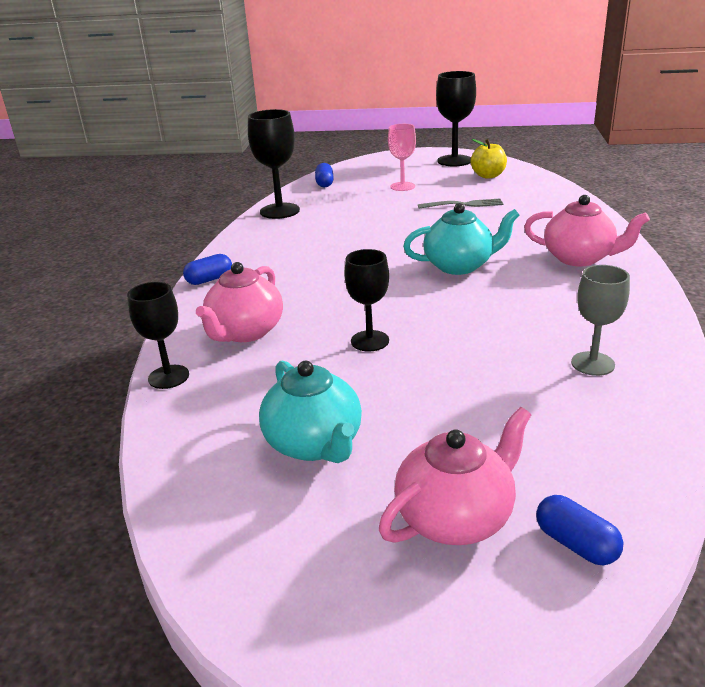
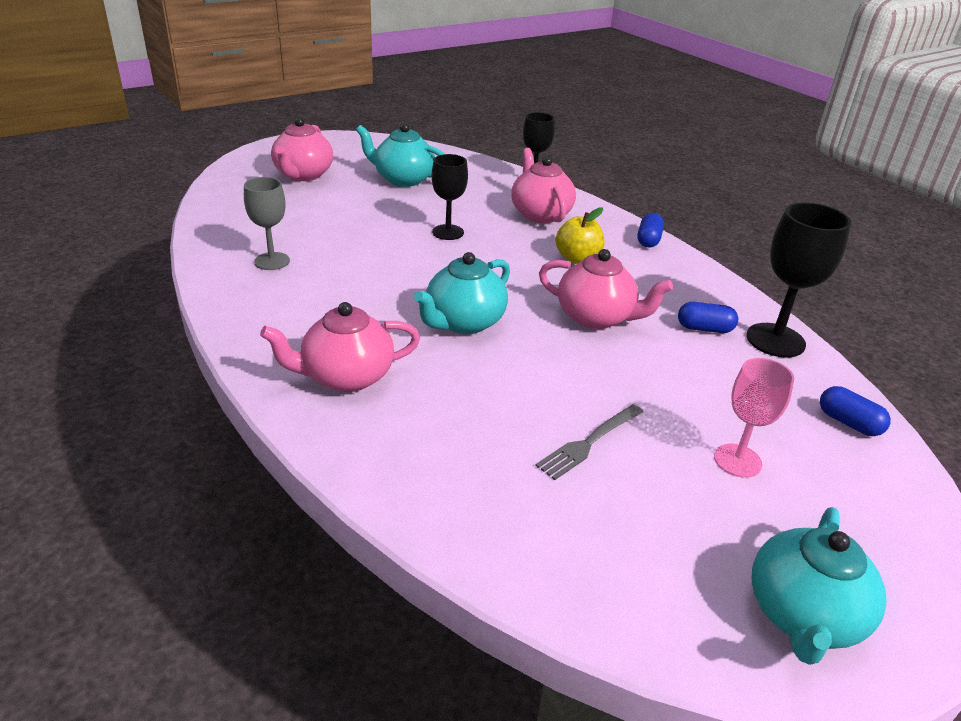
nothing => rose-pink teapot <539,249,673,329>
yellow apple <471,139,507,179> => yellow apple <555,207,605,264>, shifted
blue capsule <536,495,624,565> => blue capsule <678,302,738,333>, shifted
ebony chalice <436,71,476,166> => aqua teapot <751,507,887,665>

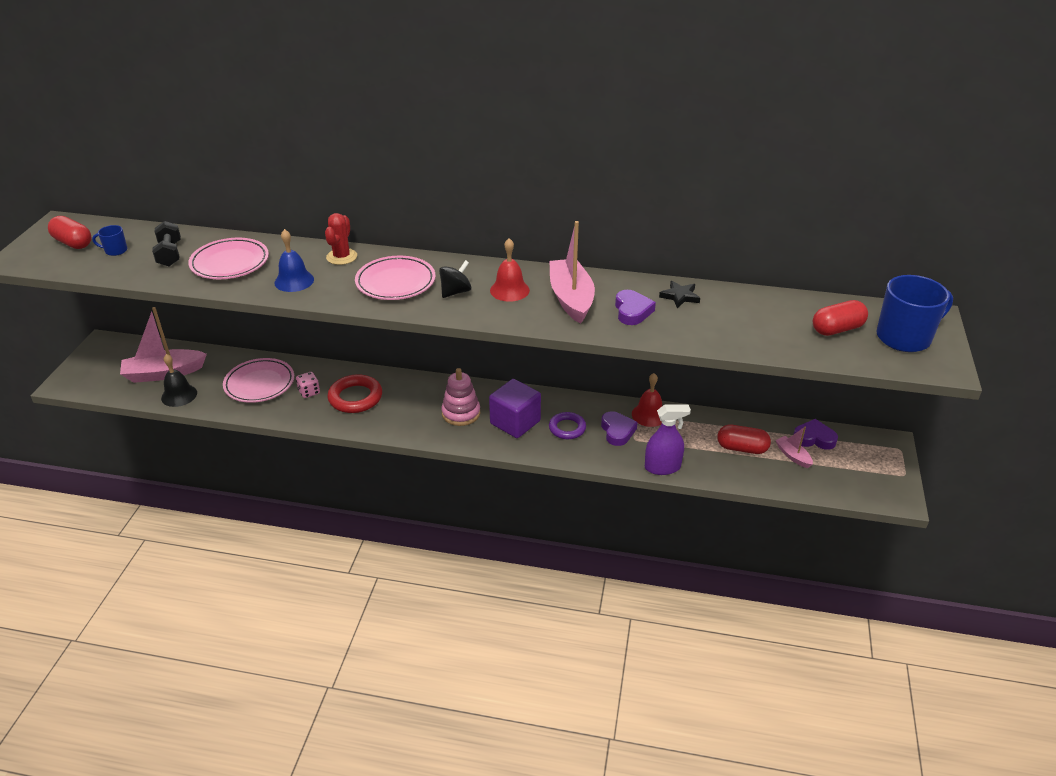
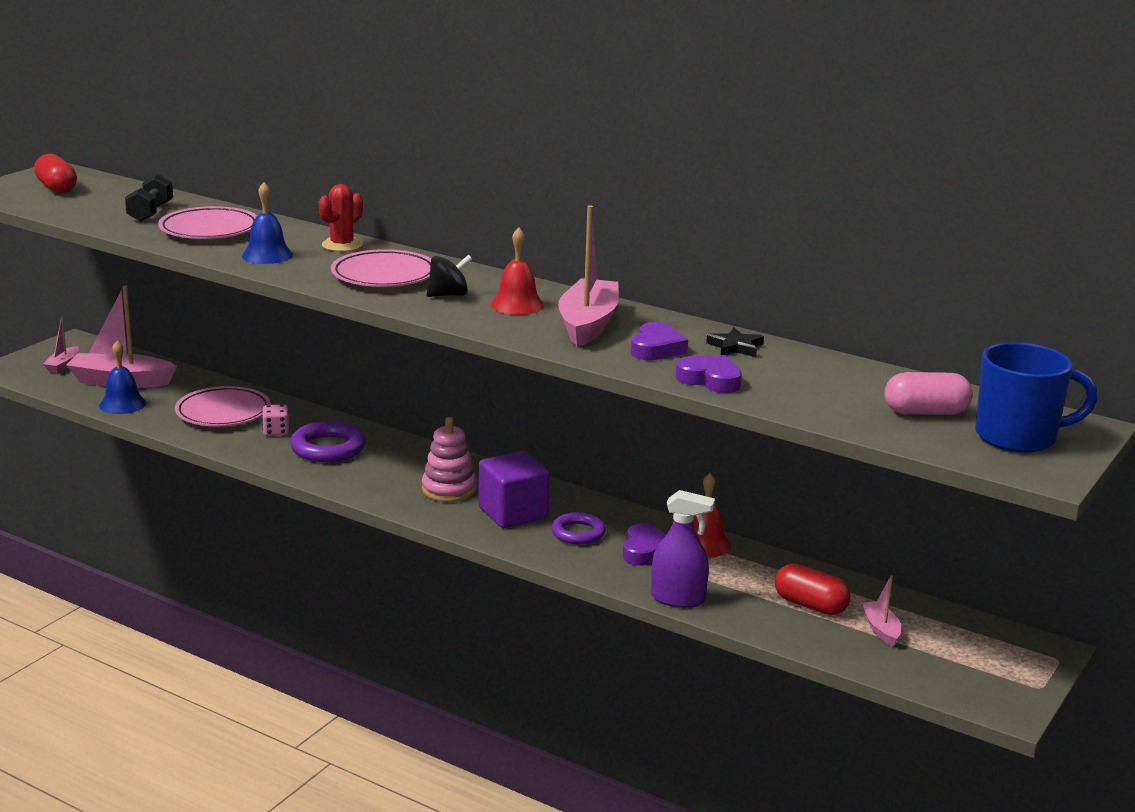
nothing => rose-pink toy boat <43,317,79,373>
ebony bell <161,354,197,407> => blue bell <99,341,146,414>
crimson torus <328,374,382,413> => royal purple torus <290,421,366,462>
royal purple love heart <793,419,838,450> => royal purple love heart <676,355,742,393>, shifted
crimson capsule <813,300,868,336> => rose-pink capsule <885,372,973,415>
blue tea mug <92,225,127,256> => nothing

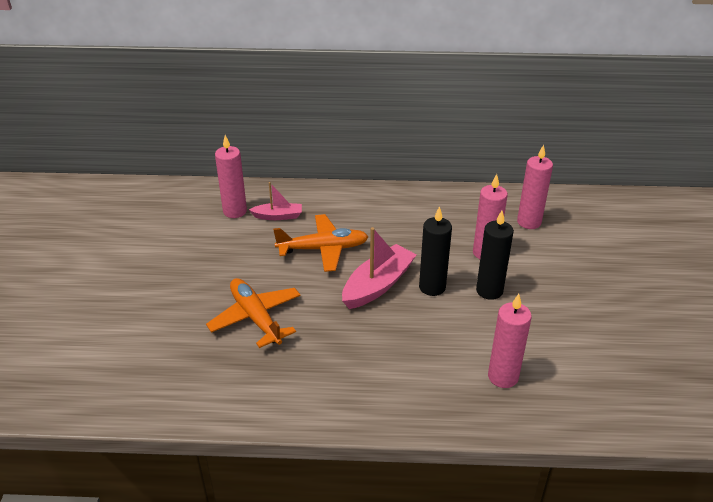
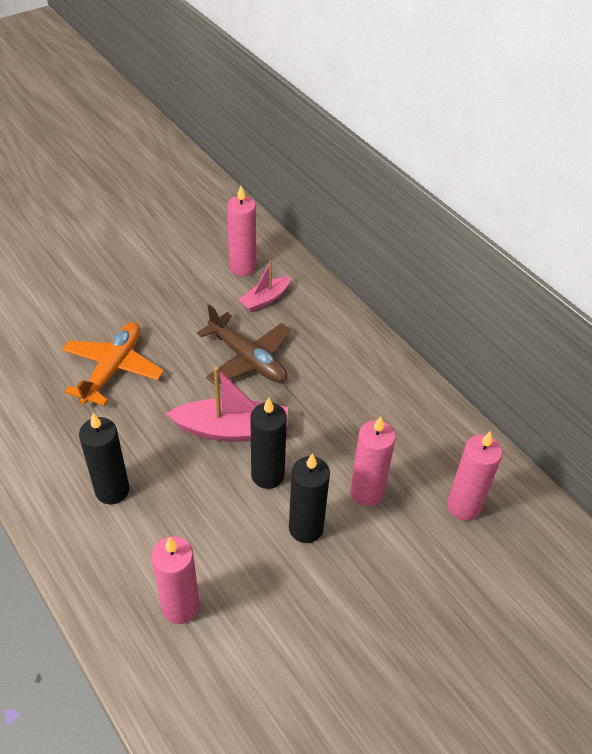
nothing => ebony pillar candle <79,413,129,504>
orange plane <273,214,369,272> => russet plane <197,304,291,385>
rose-pink toy boat <249,182,302,220> => rose-pink toy boat <238,260,291,312>, 90 degrees clockwise

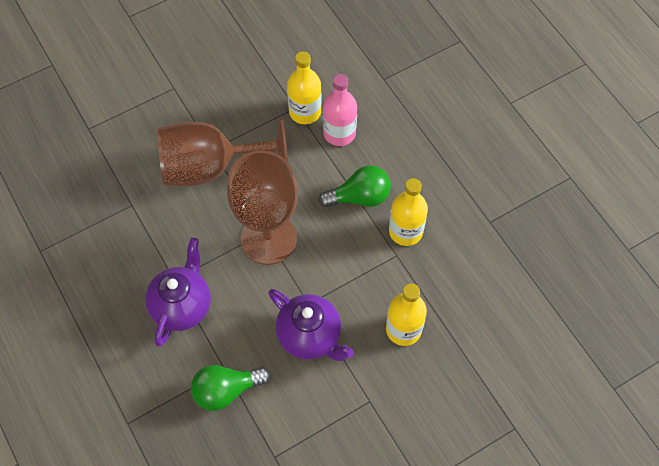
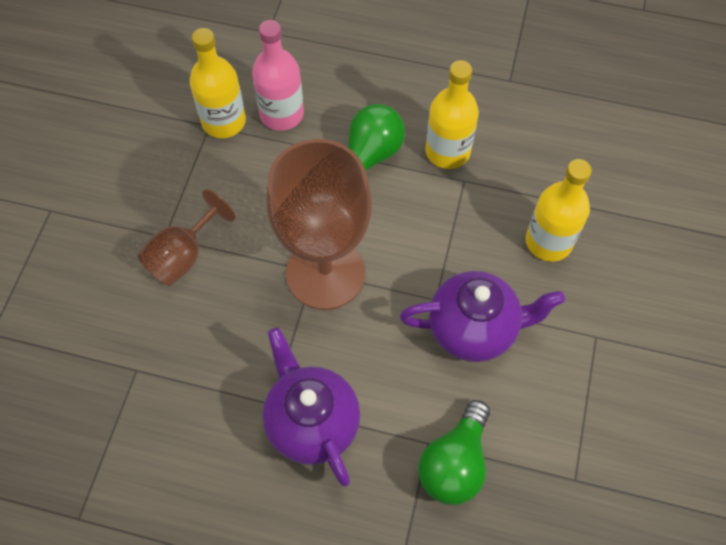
russet chalice <157,117,288,186> => russet chalice <137,189,235,286>, x0.54

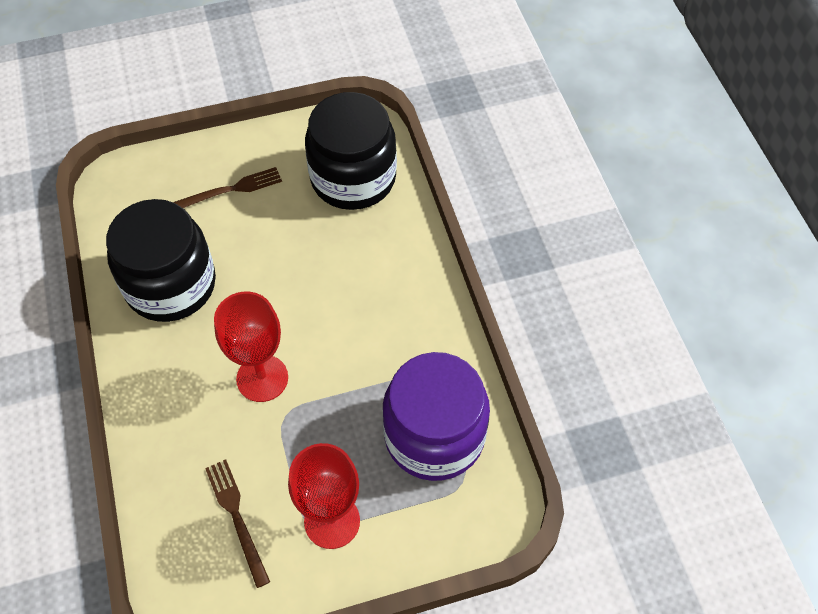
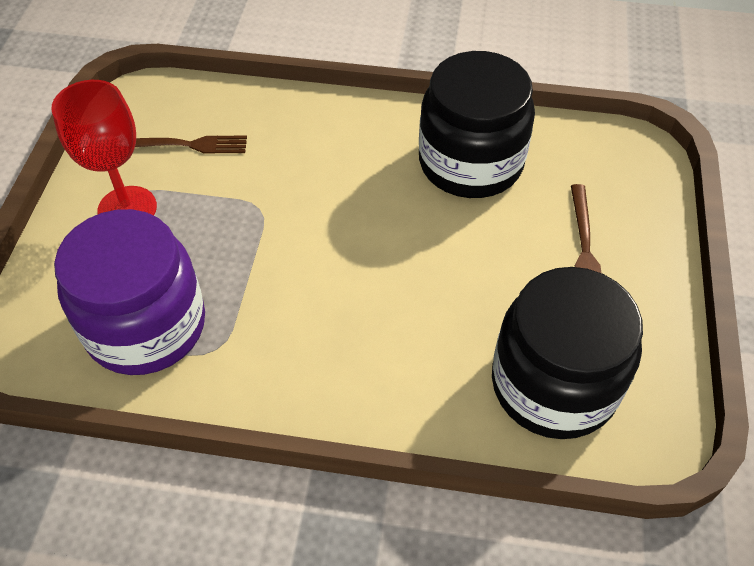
crimson chalice <214,291,288,402> => nothing

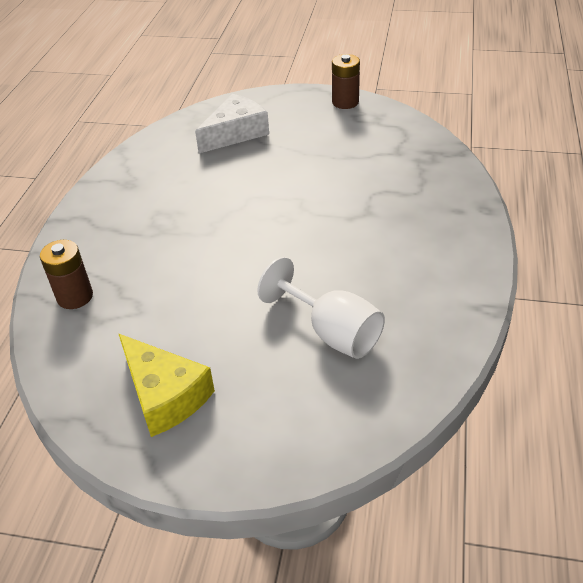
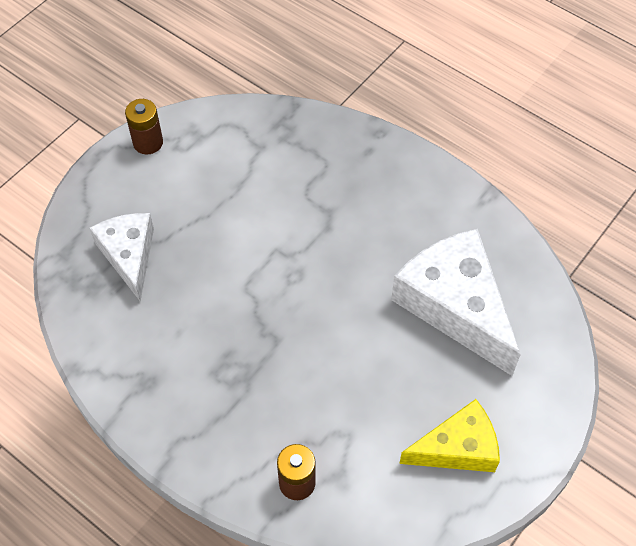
pure white chalice <257,257,385,359> => pure white cheese wedge <391,229,521,376>

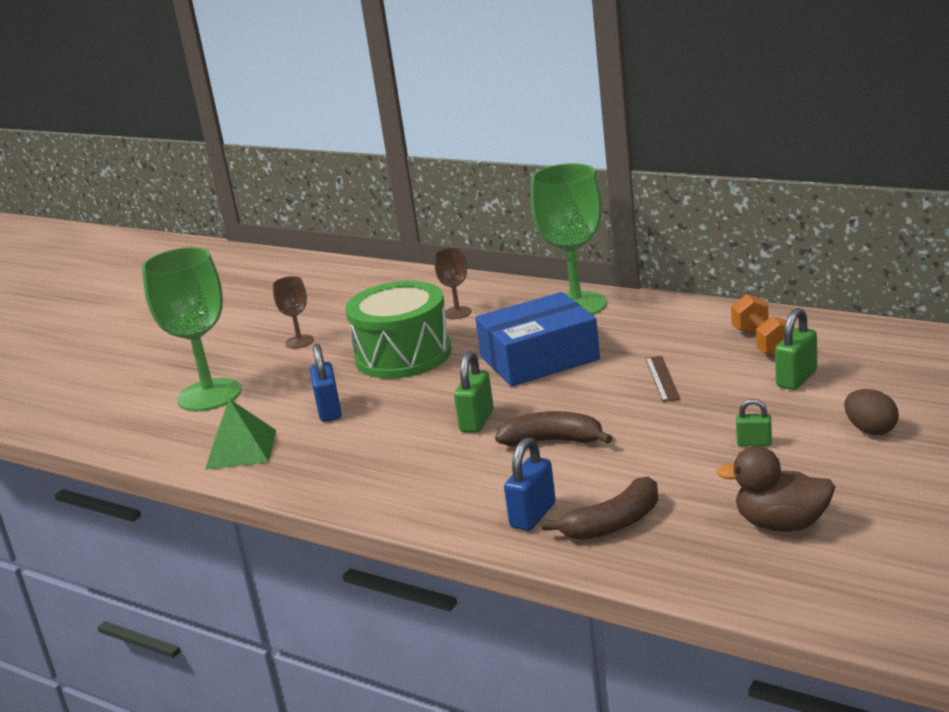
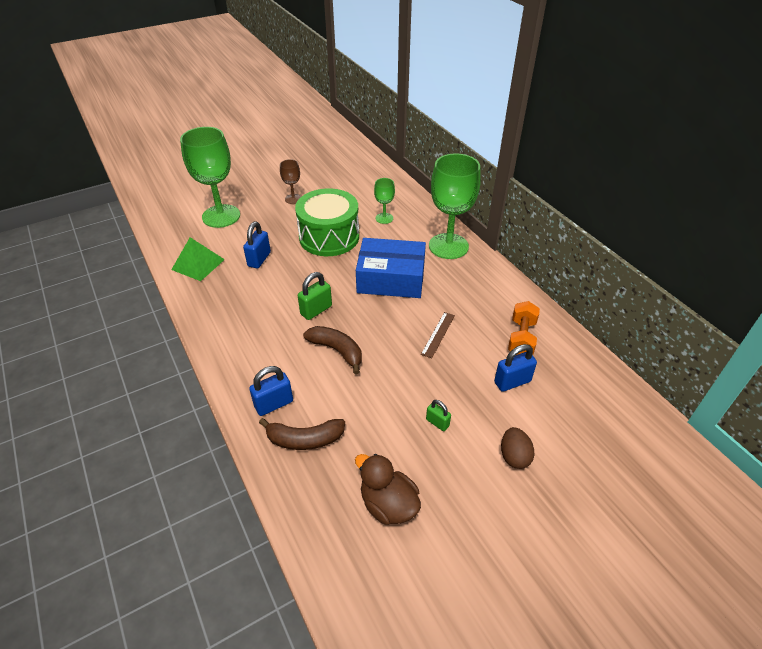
russet chalice <434,248,472,319> => green chalice <374,178,395,224>
green padlock <775,308,817,390> => blue padlock <494,344,537,392>

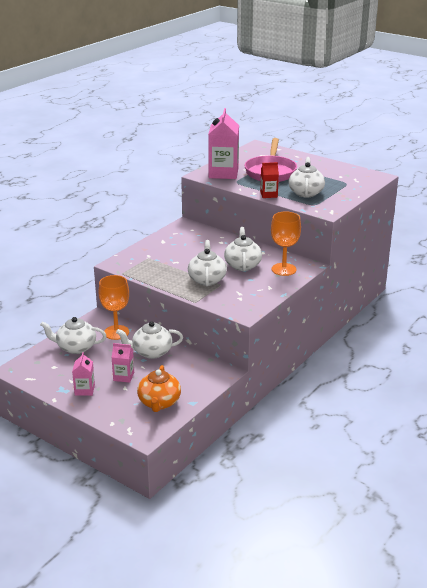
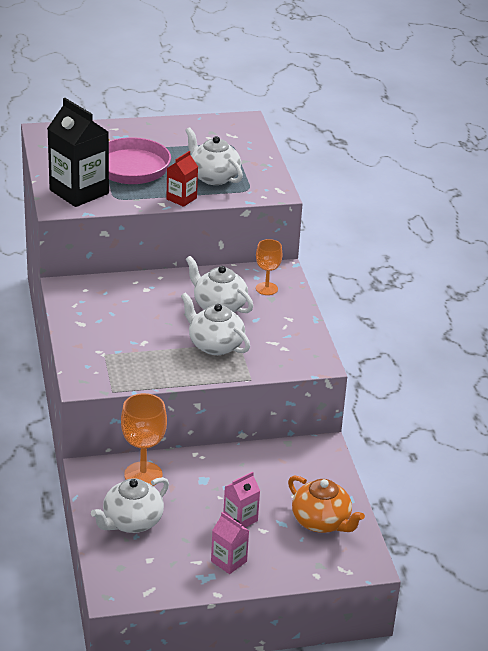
rose-pink carton <208,108,239,179> => ebony carton <47,98,109,207>
orange chalice <271,211,301,276> => orange chalice <256,239,283,295>, x0.64
pure white teapot <116,321,183,359> => nothing

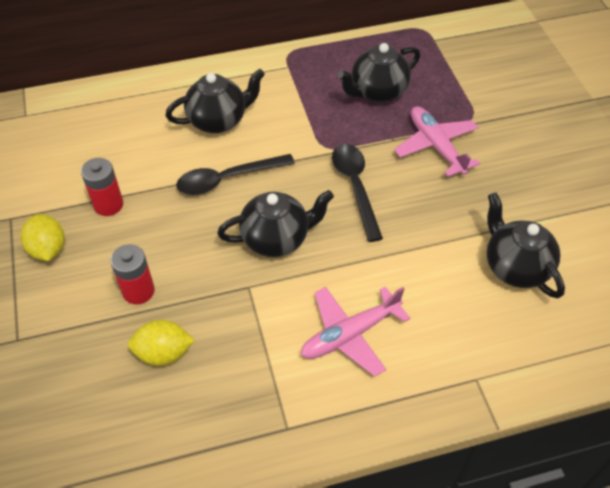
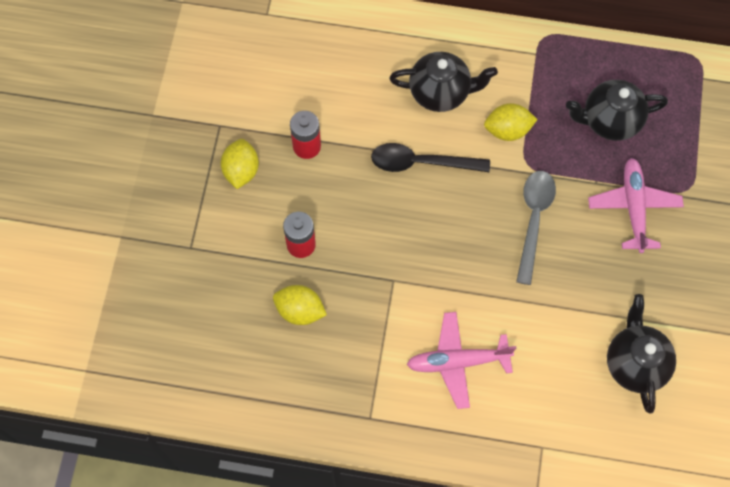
nothing => yellow lemon <484,103,538,141>
ebony teaspoon <332,144,383,242> => ash-grey teaspoon <516,171,556,285>
ebony teapot <217,190,334,257> => nothing

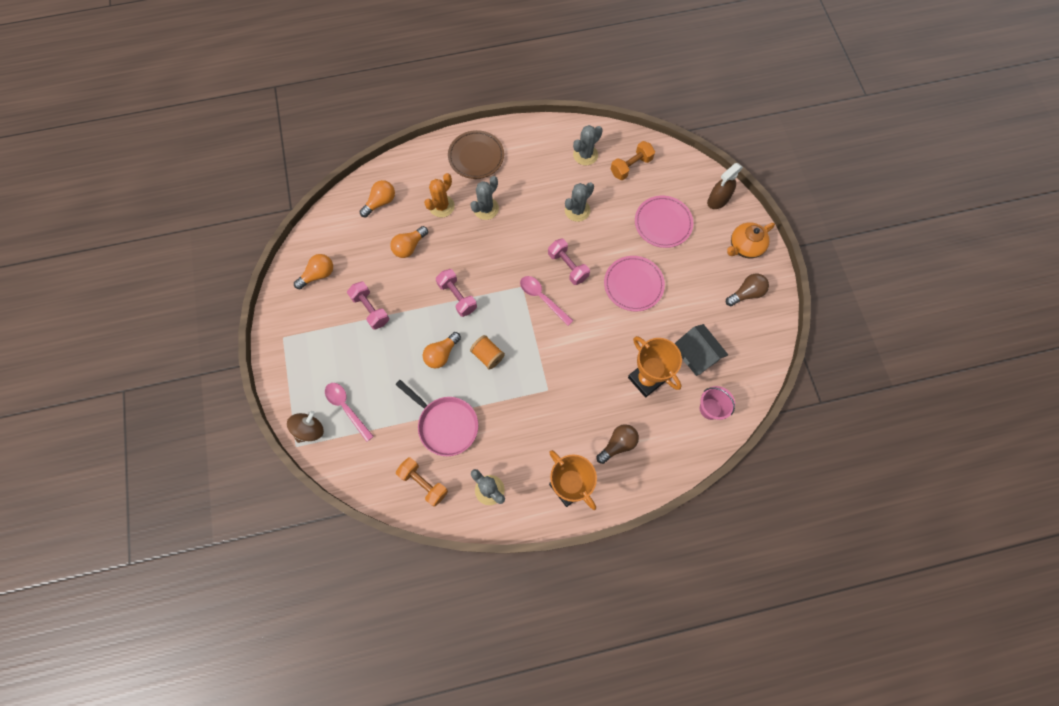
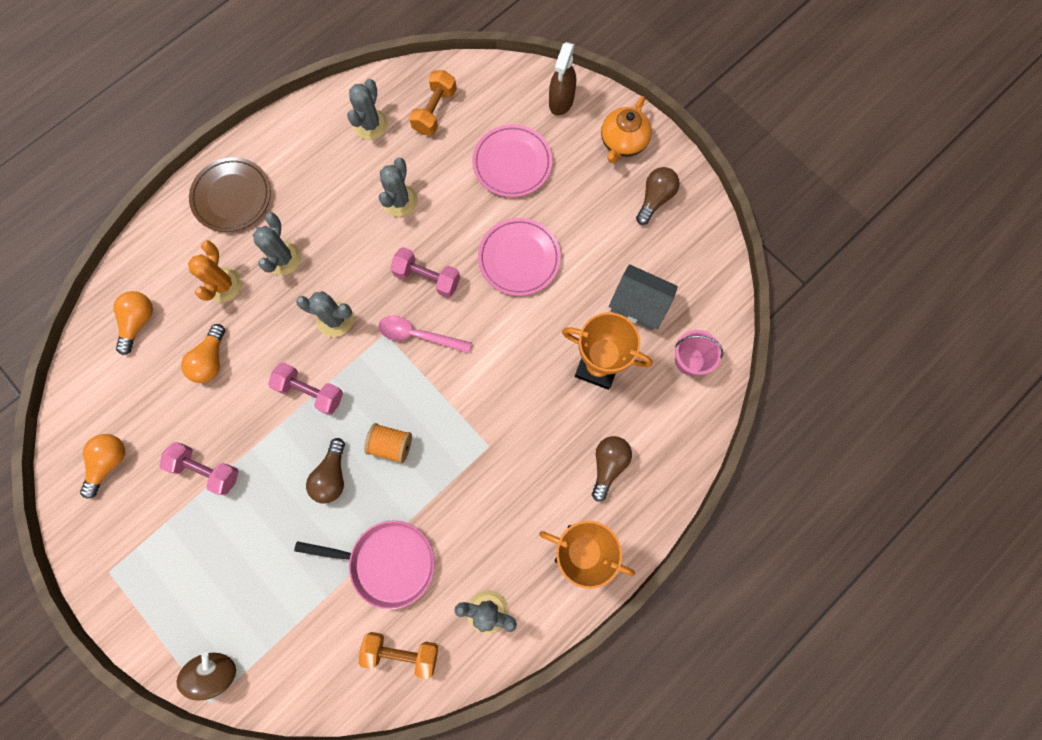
nothing => ash-grey prickly plant <296,291,354,337>
orange lightbulb <423,332,461,368> => russet lightbulb <306,438,345,504>
rose-pink teaspoon <325,383,374,442> => nothing

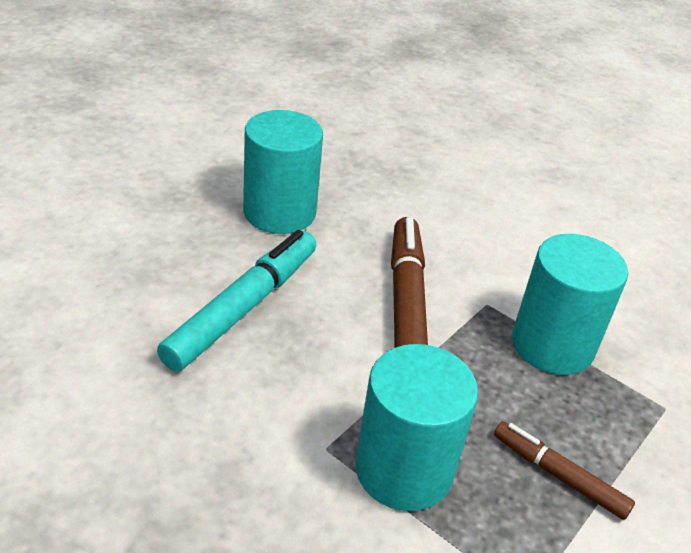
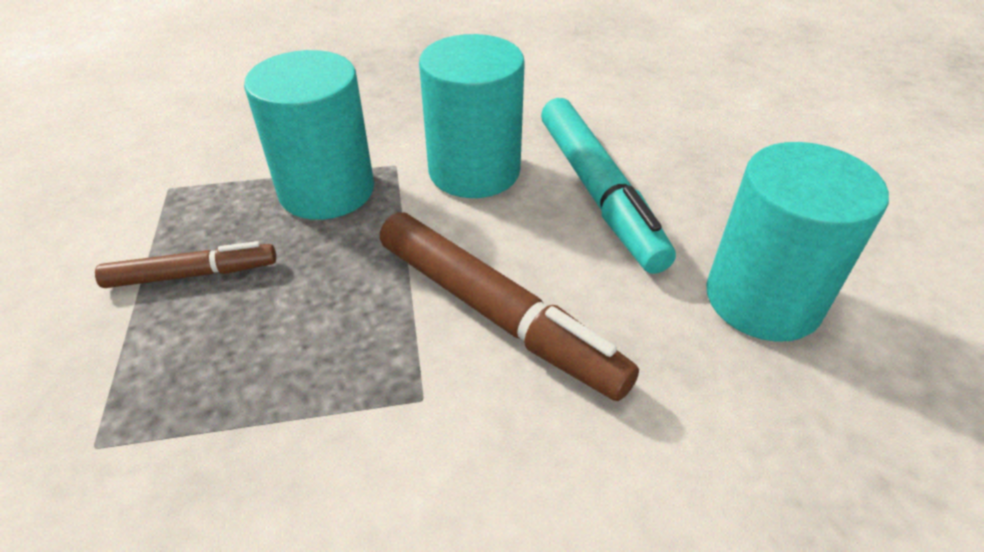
aqua solid cylinder <512,234,628,375> => aqua solid cylinder <419,34,525,198>, shifted

